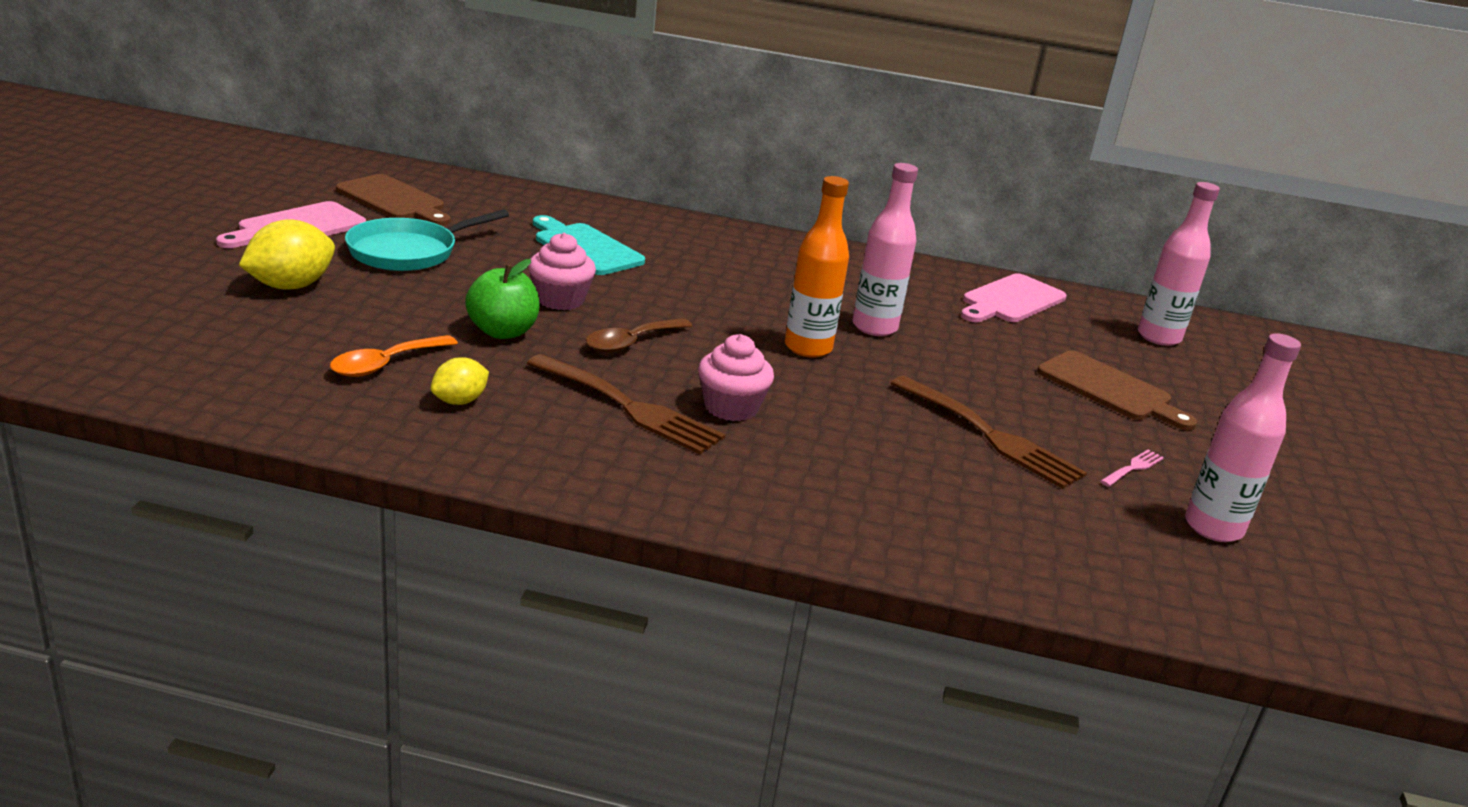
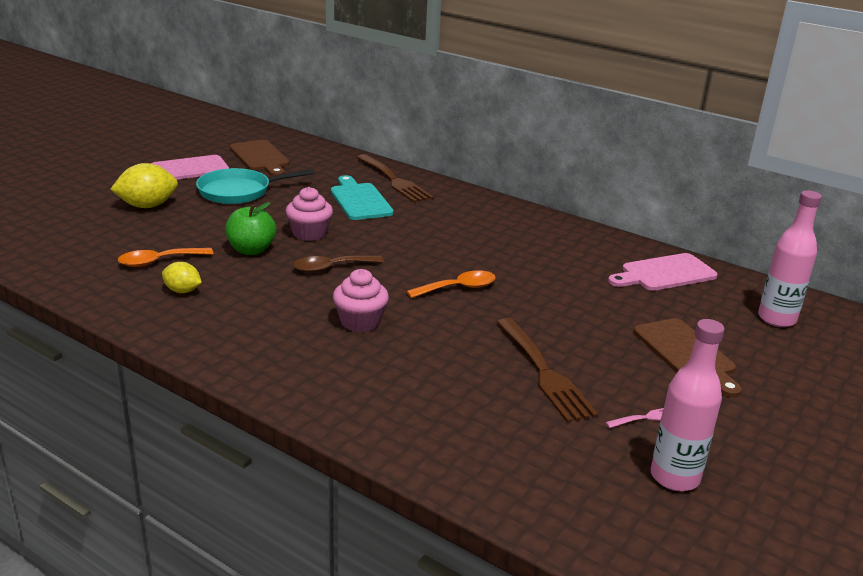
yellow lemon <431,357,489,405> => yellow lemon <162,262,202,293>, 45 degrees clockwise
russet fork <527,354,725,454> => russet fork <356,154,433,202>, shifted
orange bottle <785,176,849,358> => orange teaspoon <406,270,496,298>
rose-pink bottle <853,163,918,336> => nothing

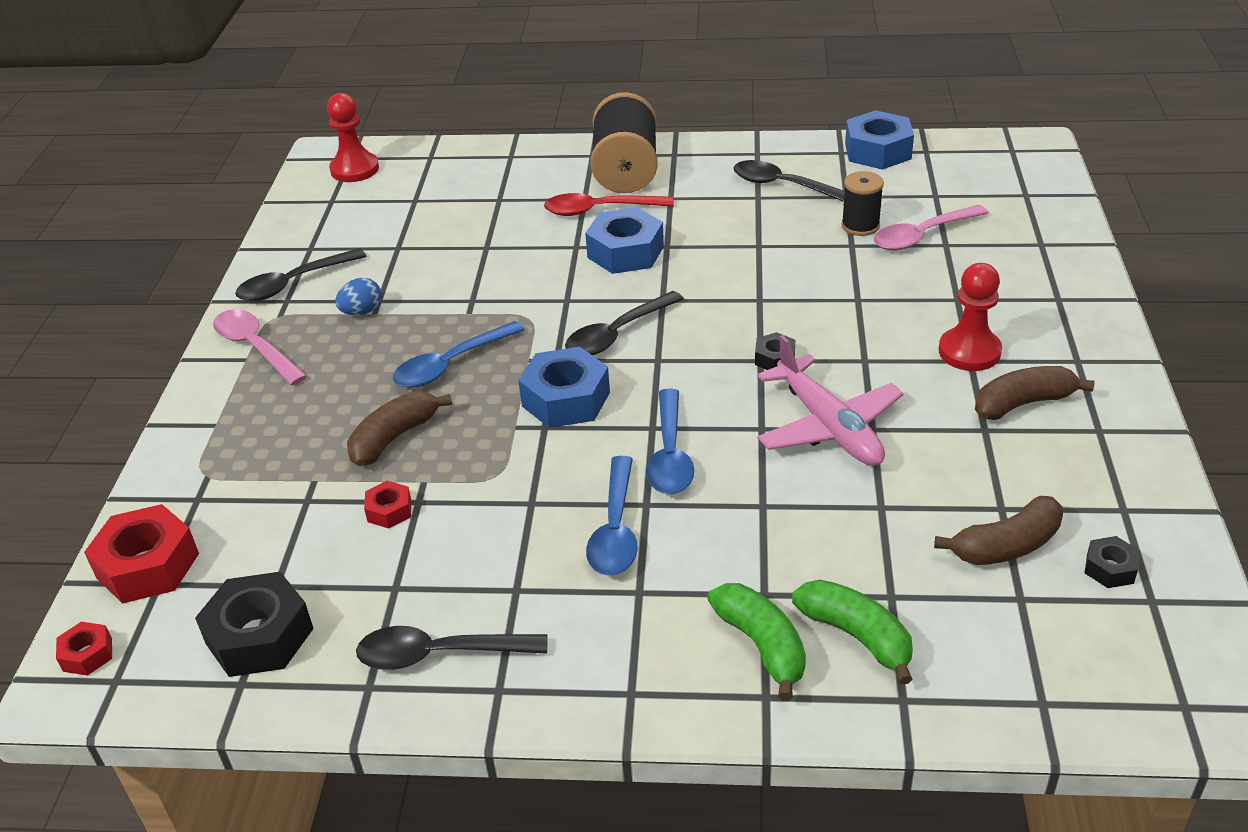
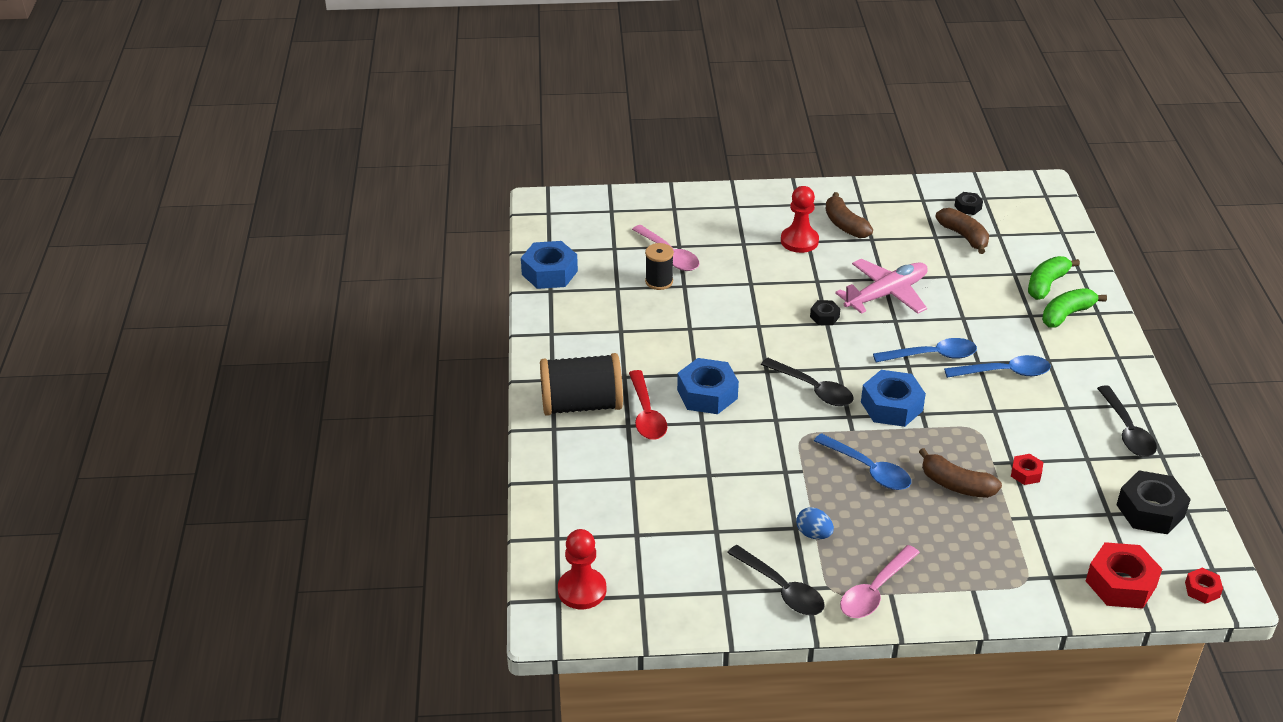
ebony teaspoon <734,160,845,202> => nothing

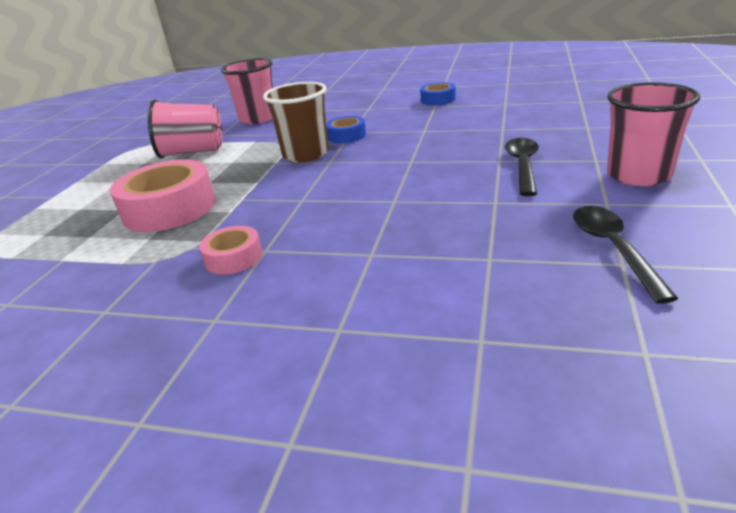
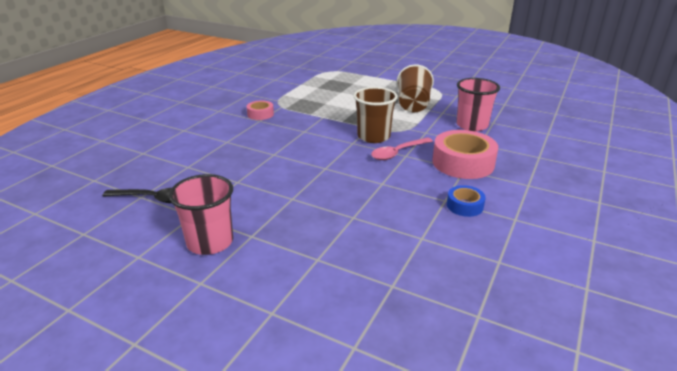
blue sticky tape <326,116,366,143> => rose-pink teaspoon <371,138,433,160>
rose-pink tumbler <148,100,222,159> => russet tumbler <397,64,434,112>
rose-pink sticky tape <110,159,216,232> => rose-pink sticky tape <432,130,498,179>, shifted
ebony teaspoon <505,138,539,196> => nothing

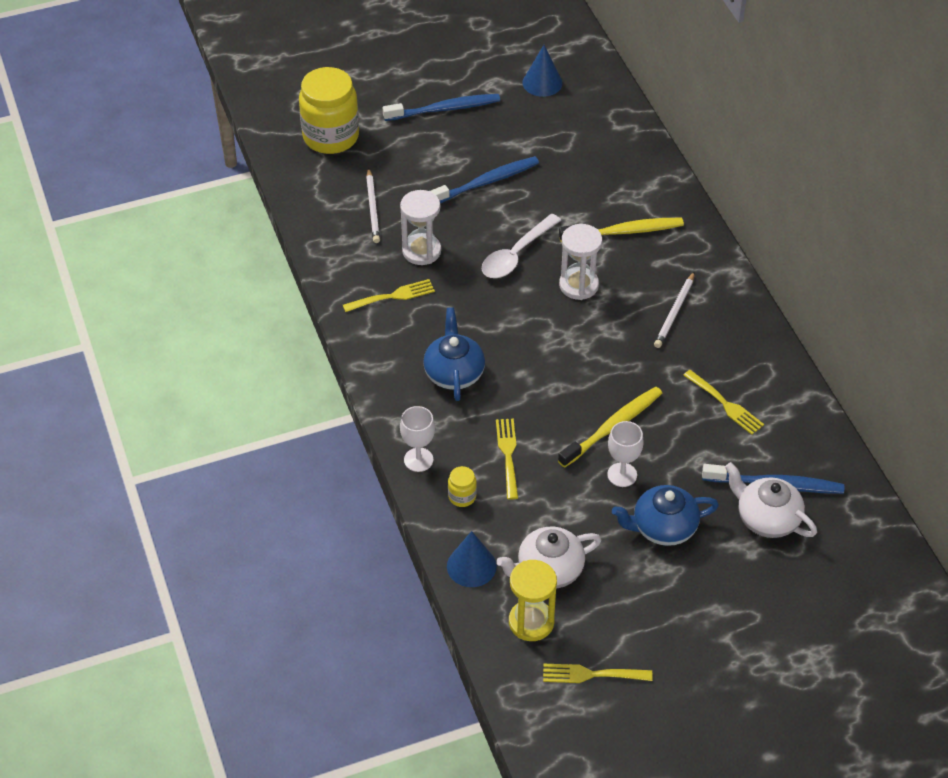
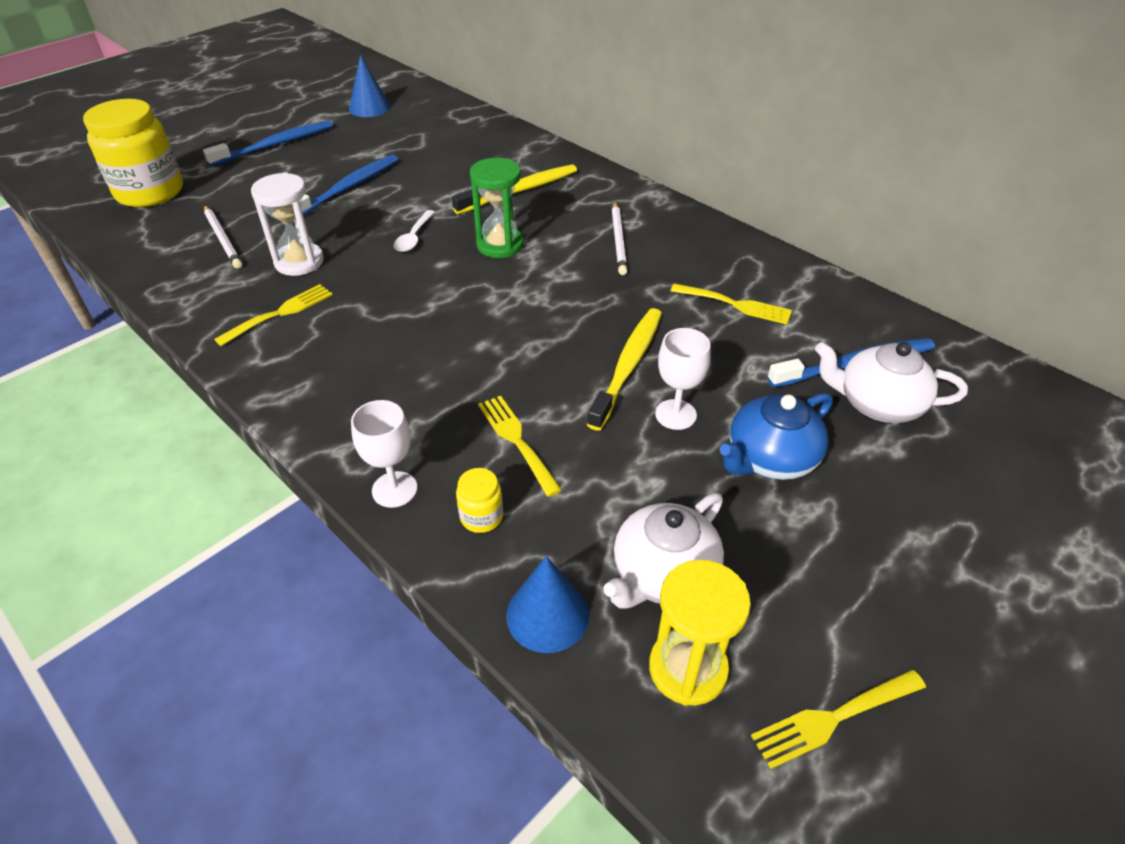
pure white teaspoon <482,214,561,278> => pure white teaspoon <394,210,435,252>, x0.60
pure white hourglass <559,224,602,300> => green hourglass <470,158,524,258>
blue teapot <423,307,485,401> => nothing

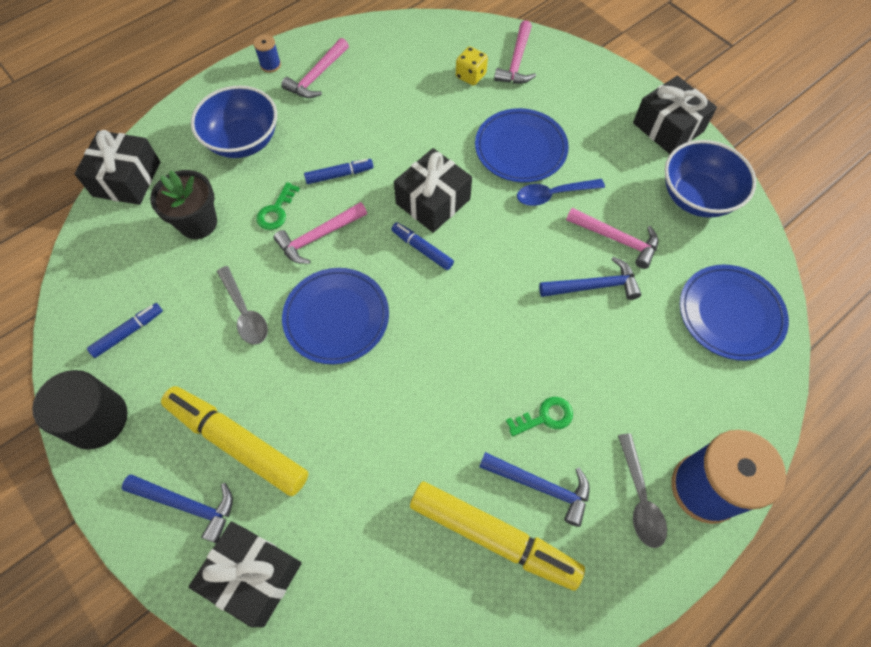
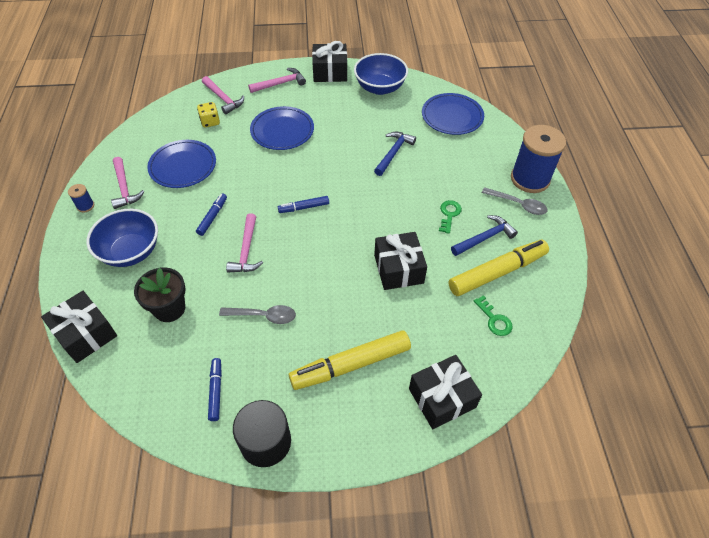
blue flat dish <282,268,389,364> => blue flat dish <147,140,216,188>, shifted
rose-pink claw hammer <566,207,658,269> => rose-pink claw hammer <248,68,306,93>, shifted
ebony gift <394,148,472,233> => ebony gift <374,232,427,290>, shifted
green door key <256,182,300,230> => green door key <474,295,513,336>, shifted
blue claw hammer <122,475,233,543> => nothing
blue teaspoon <517,179,605,206> => nothing

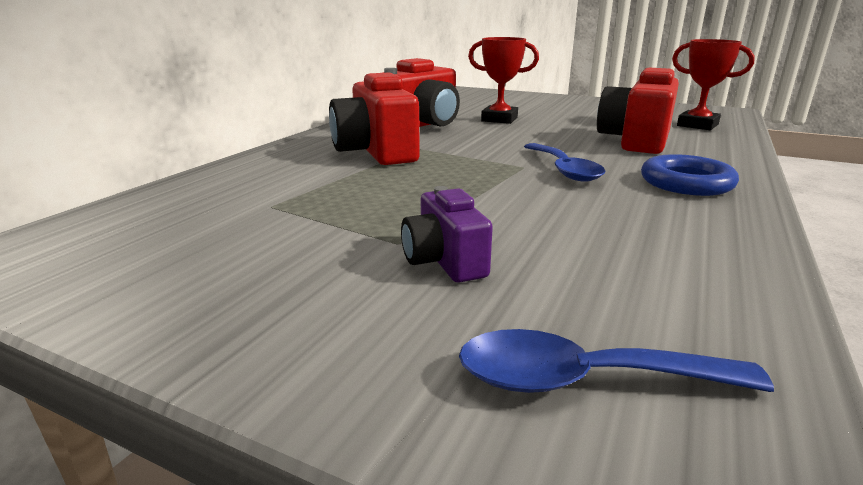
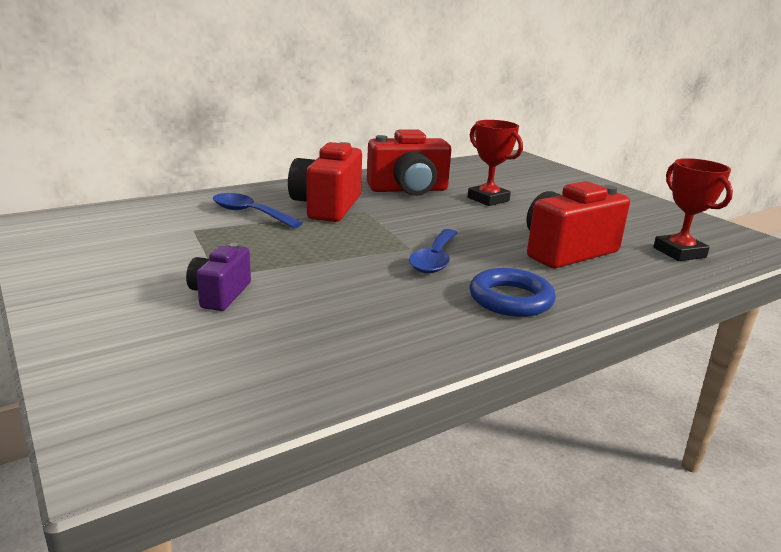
blue teaspoon <459,329,774,393> => blue teaspoon <213,193,303,228>, shifted

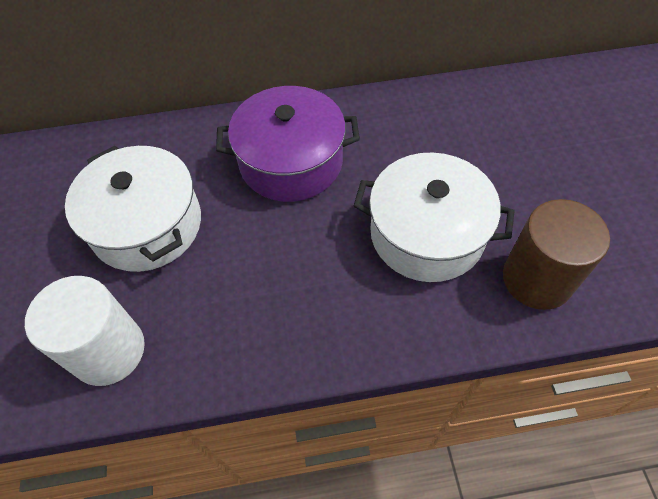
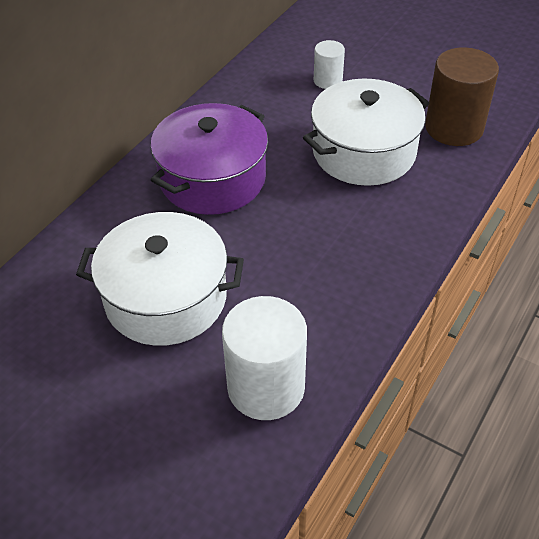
nothing => pure white solid cylinder <314,40,345,89>

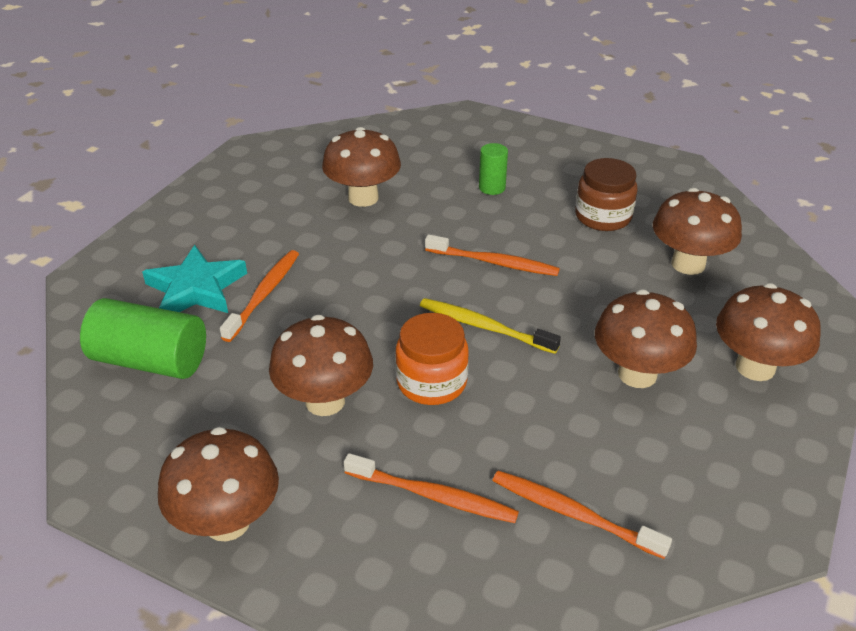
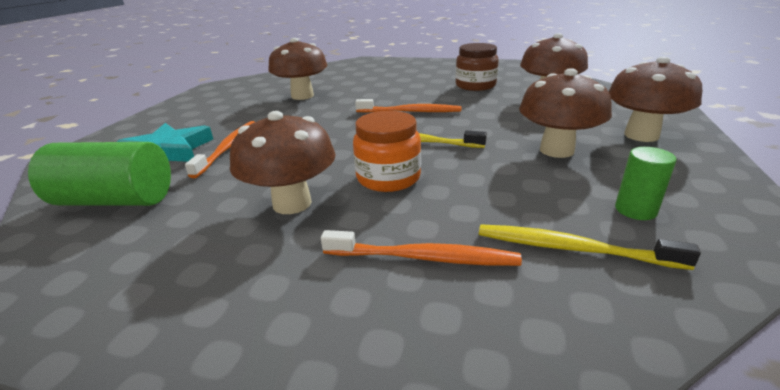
orange tooth brush <492,471,672,559> => yellow tooth brush <479,224,701,270>
green solid cylinder <479,143,508,195> => green solid cylinder <615,147,677,220>, shifted
russet toadstool <158,427,279,542> => nothing

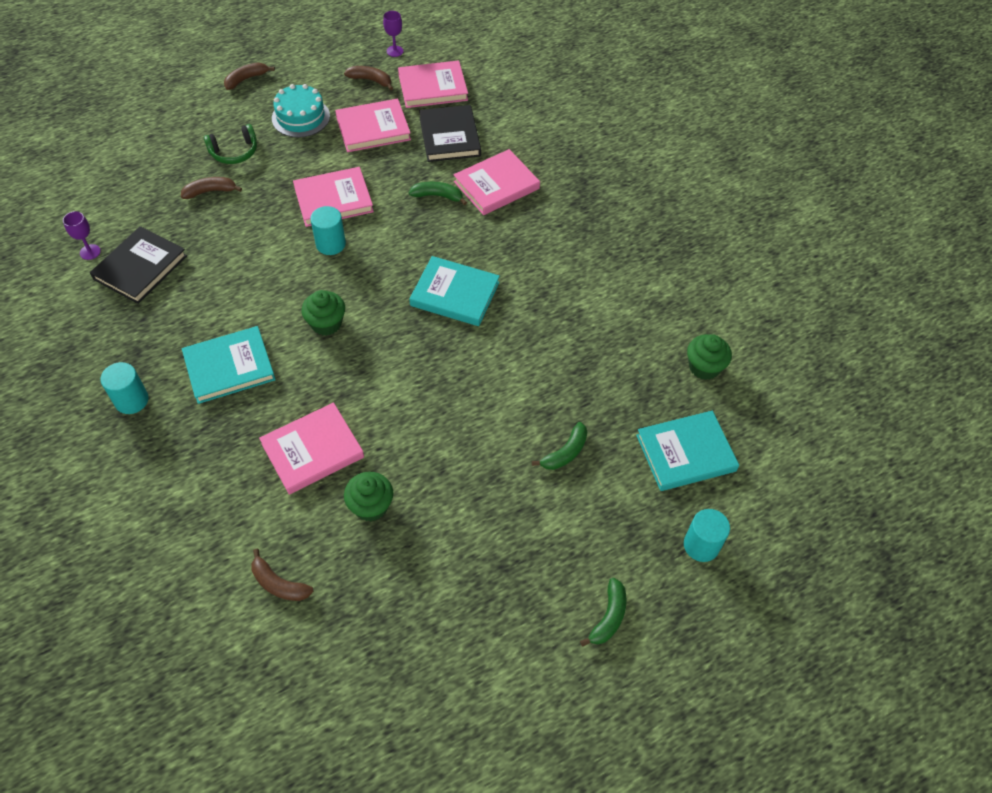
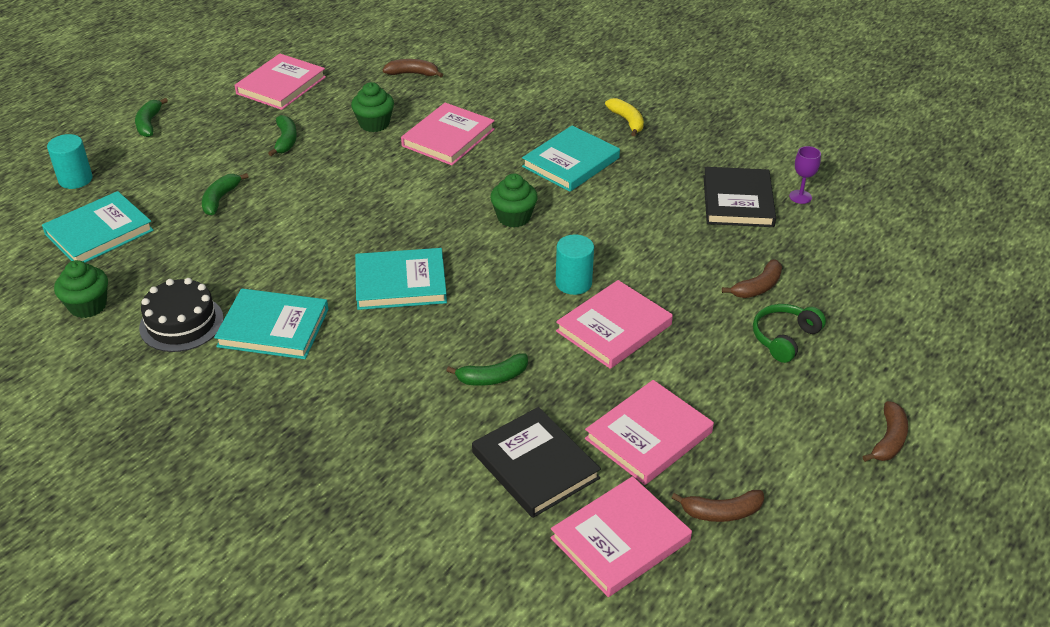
nothing => ebony layer cake <139,278,224,352>
nothing => aqua book <214,288,328,359>
rose-pink book <454,149,540,215> => rose-pink book <235,54,326,110>, shifted
nothing => green toy banana <268,115,297,156>
aqua solid cylinder <100,362,148,414> => yellow toy banana <605,98,644,136>
aqua layer cake <272,84,330,137> => nothing
royal purple chalice <383,11,403,57> => nothing

